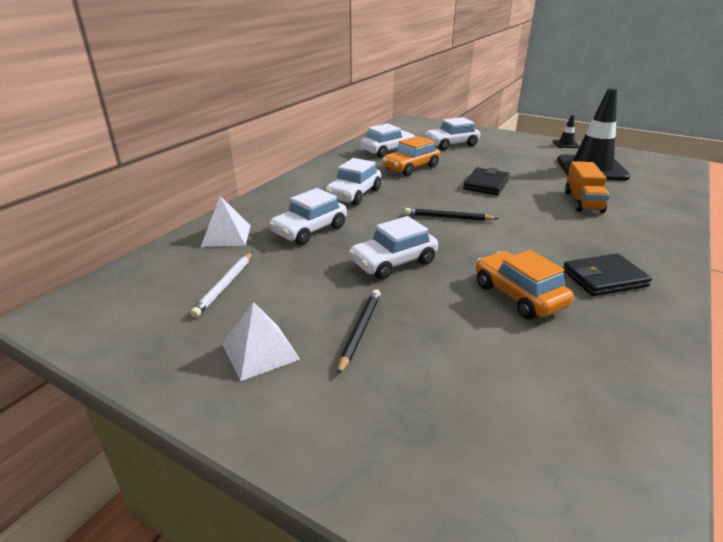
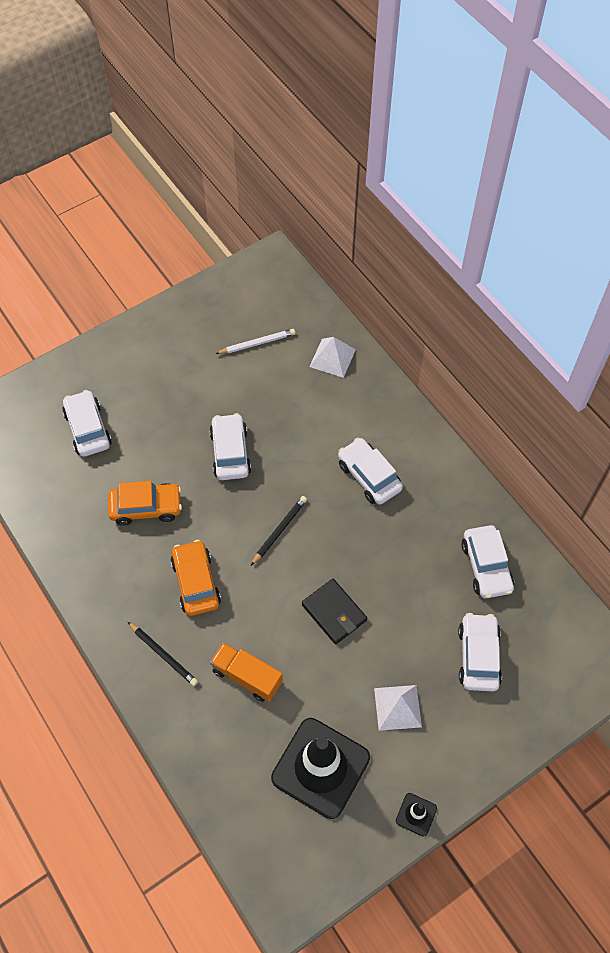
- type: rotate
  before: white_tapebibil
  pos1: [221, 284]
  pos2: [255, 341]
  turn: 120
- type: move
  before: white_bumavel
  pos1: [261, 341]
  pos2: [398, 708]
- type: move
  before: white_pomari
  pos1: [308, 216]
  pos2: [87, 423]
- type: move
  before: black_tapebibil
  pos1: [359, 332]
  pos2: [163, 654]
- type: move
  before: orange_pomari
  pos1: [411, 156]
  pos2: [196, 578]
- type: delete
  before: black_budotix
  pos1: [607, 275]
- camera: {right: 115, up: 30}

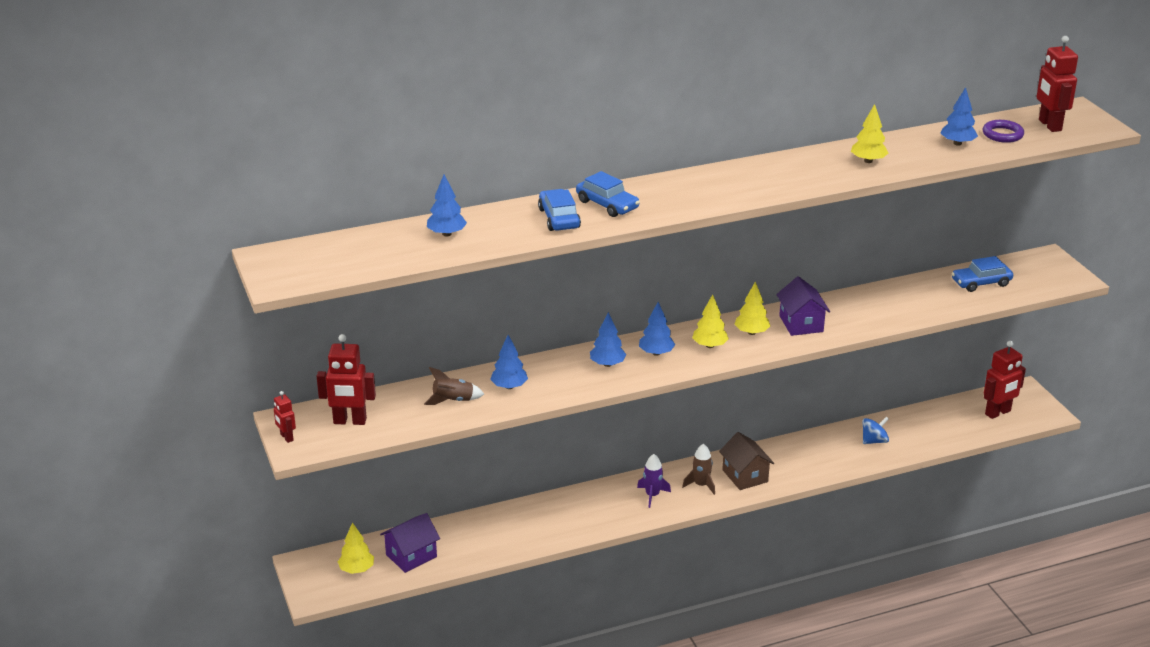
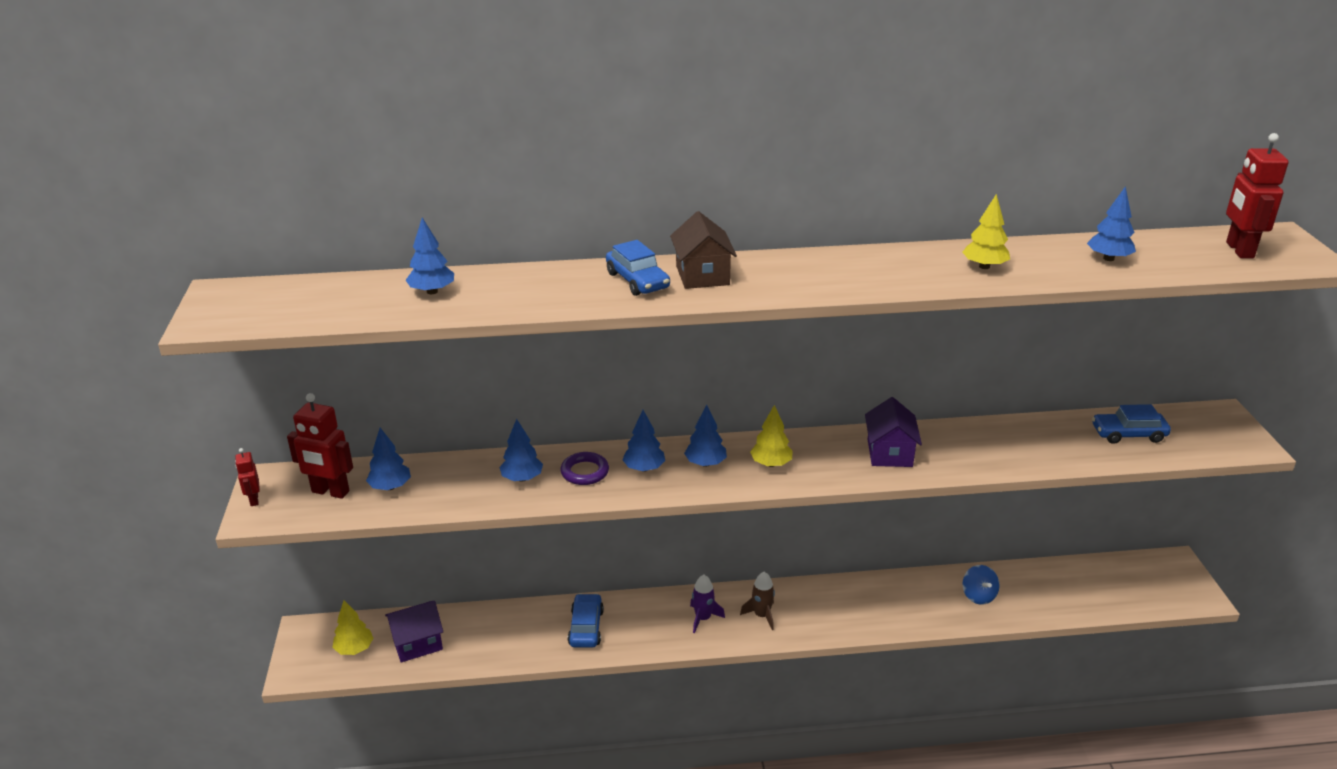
- type: delete
  before: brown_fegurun
  pos1: [454, 386]
- type: move
  before: blue_pomari
  pos1: [559, 210]
  pos2: [586, 620]
- type: move
  before: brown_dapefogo
  pos1: [746, 461]
  pos2: [703, 250]
- type: delete
  before: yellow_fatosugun
  pos1: [752, 308]
- type: rotate
  before: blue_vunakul
  pos1: [875, 430]
  pos2: [981, 585]
  turn: 90
- type: move
  before: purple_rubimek
  pos1: [1003, 131]
  pos2: [584, 468]
- type: delete
  before: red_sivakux
  pos1: [1005, 380]
- type: insert
  after: blue_fatosugun
  pos2: [388, 459]
- camera: {right: 15, up: 0}

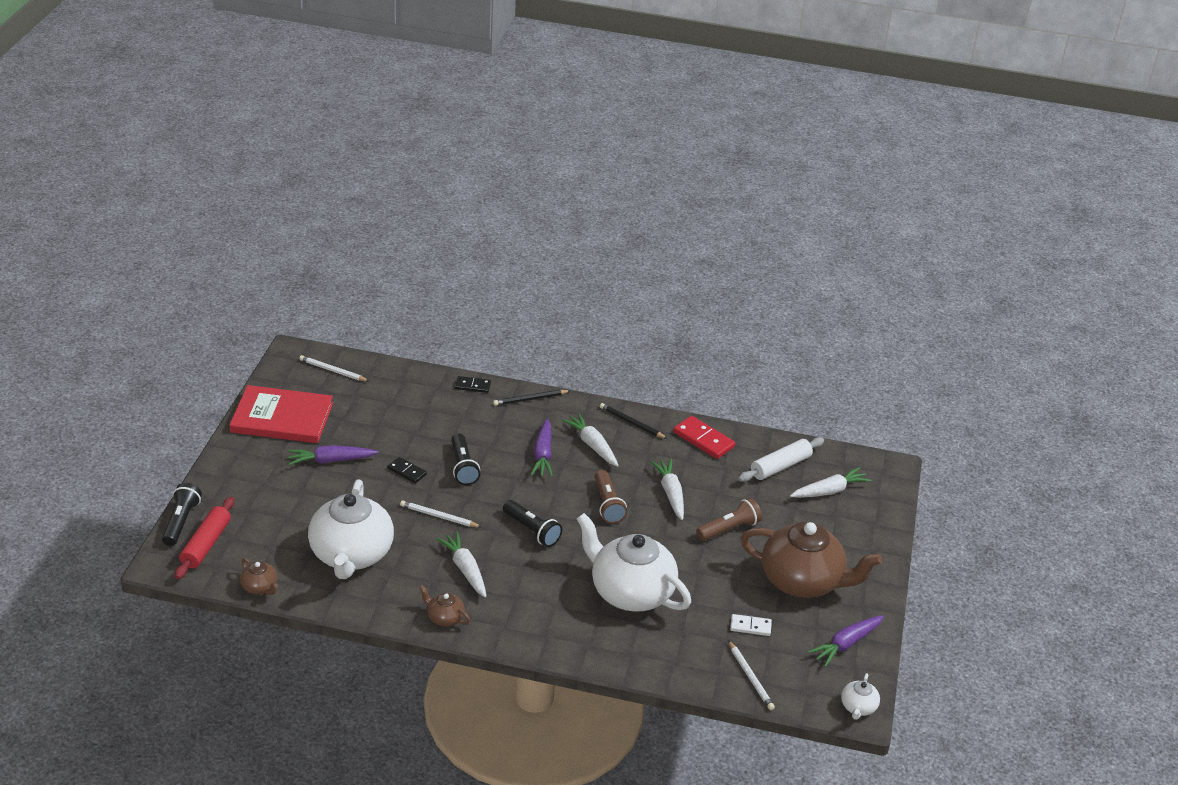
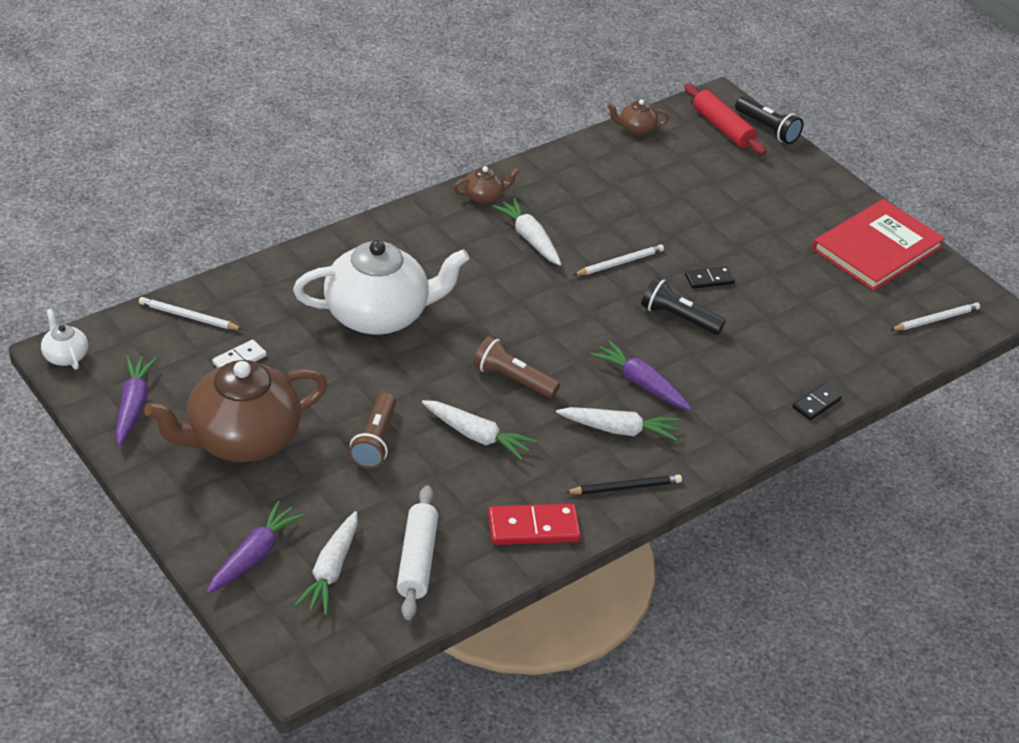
- type: move
  before: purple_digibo
  pos1: [332, 455]
  pos2: [256, 547]
- type: delete
  before: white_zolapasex
  pos1: [351, 529]
- type: rotate
  before: white_digibo
  pos1: [461, 564]
  pos2: [526, 232]
  turn: -135
- type: delete
  before: black_tapebibil
  pos1: [531, 398]
- type: delete
  before: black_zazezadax
  pos1: [532, 523]
- camera: {right: 130, up: 5}

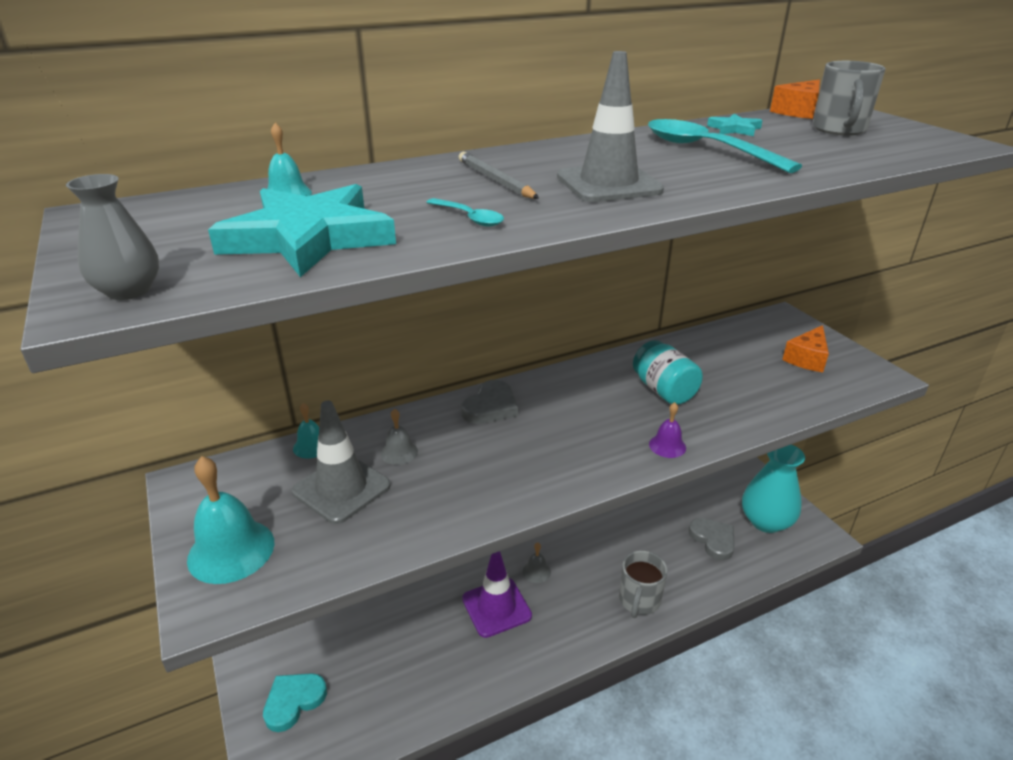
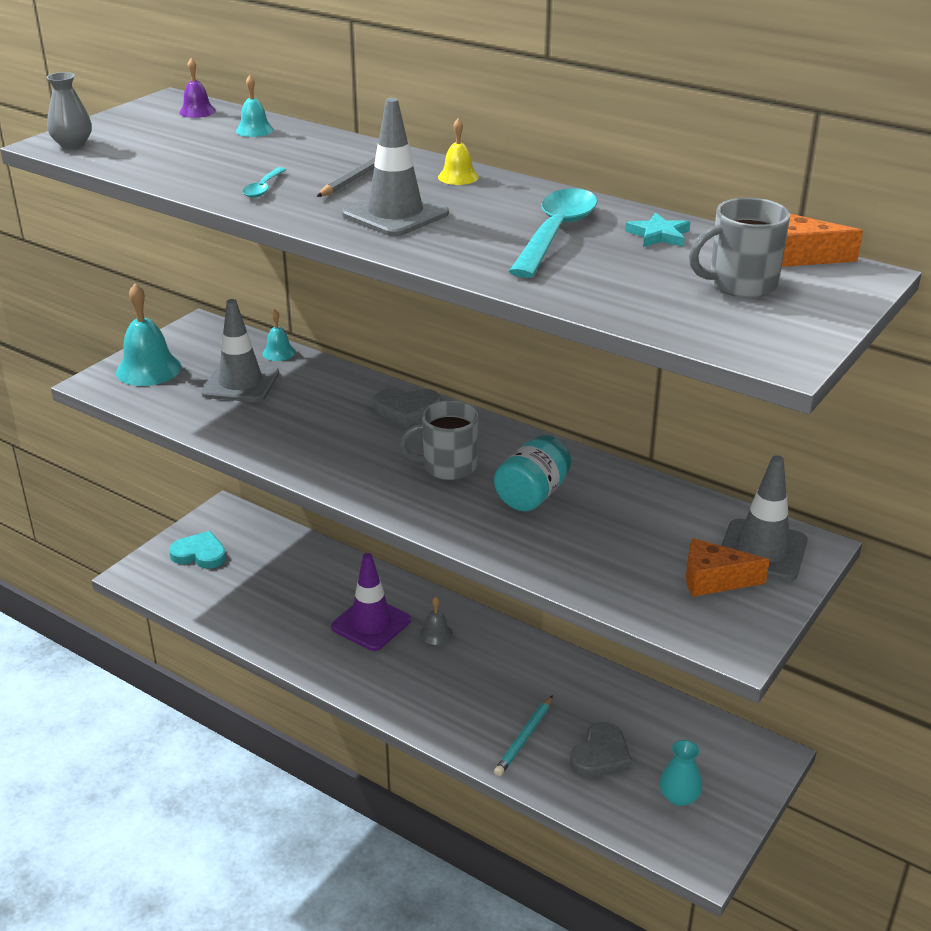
- type: delete
  before: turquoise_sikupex
  pos1: [302, 230]
- type: delete
  before: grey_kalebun
  pos1: [399, 436]
- type: move
  before: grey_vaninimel
  pos1: [643, 584]
  pos2: [438, 440]
- type: move
  before: purple_kalebun
  pos1: [667, 430]
  pos2: [197, 88]
- type: resize
  before: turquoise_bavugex
  pos1: [773, 488]
  pos2: [681, 773]
  scale: 0.53
- type: insert
  after: yellow_kalebun
  pos2: [458, 151]
- type: insert
  after: turquoise_tapebibil
  pos2: [523, 735]
- type: insert
  after: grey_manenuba
  pos2: [764, 518]
- camera: {right: 60, up: 0}

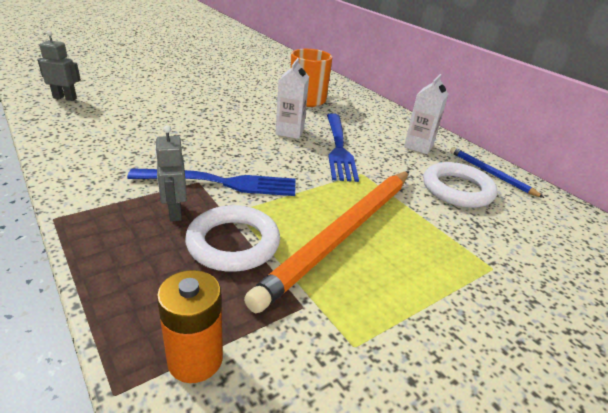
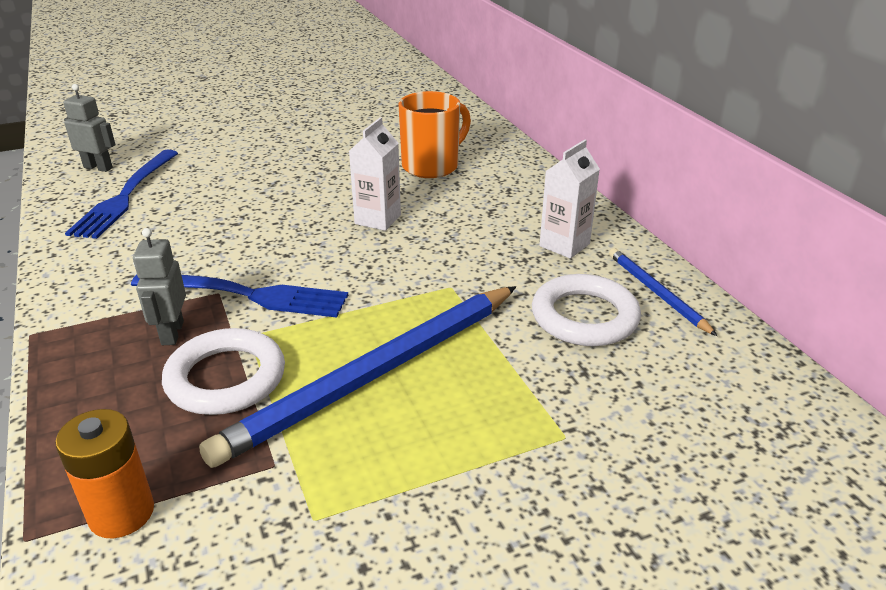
- type: recolor
  before: orange_tapebibil
  after: blue_tapebibil
  pos1: [326, 242]
  pos2: [357, 377]
- type: move
  before: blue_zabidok
  pos1: [343, 147]
  pos2: [121, 194]
- camera: {right: 15, up: 0}

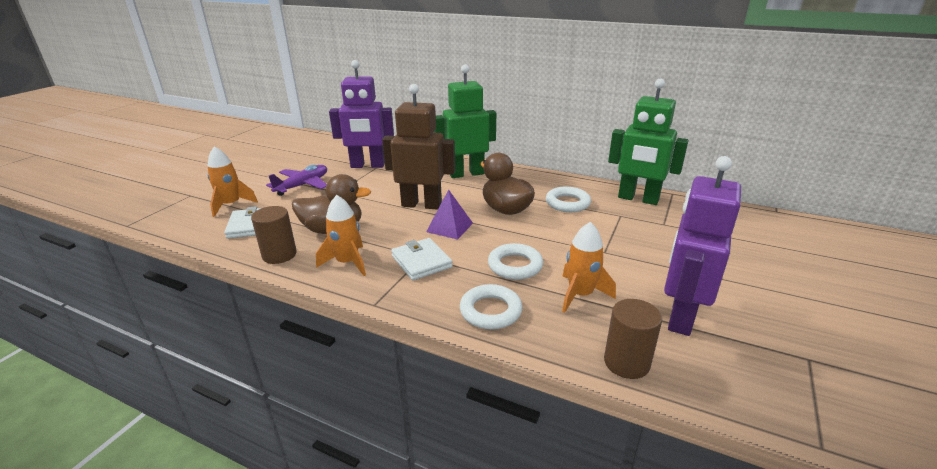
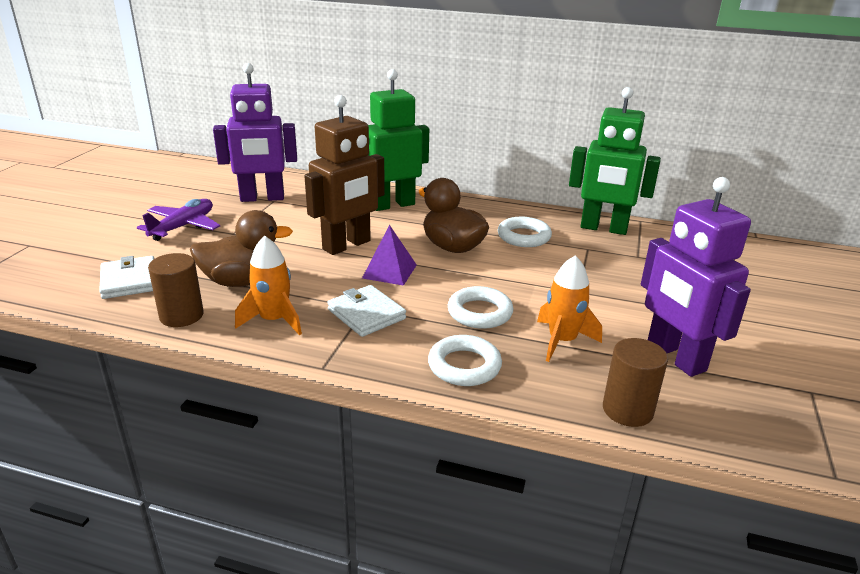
- type: delete
  before: orange_fegurun
  pos1: [232, 181]
- type: rotate
  before: brown_sivakux
  pos1: [418, 147]
  pos2: [344, 175]
  turn: 135
- type: rotate
  before: purple_sivakux
  pos1: [702, 246]
  pos2: [696, 277]
  turn: -45
- camera: {right: -10, up: 0}

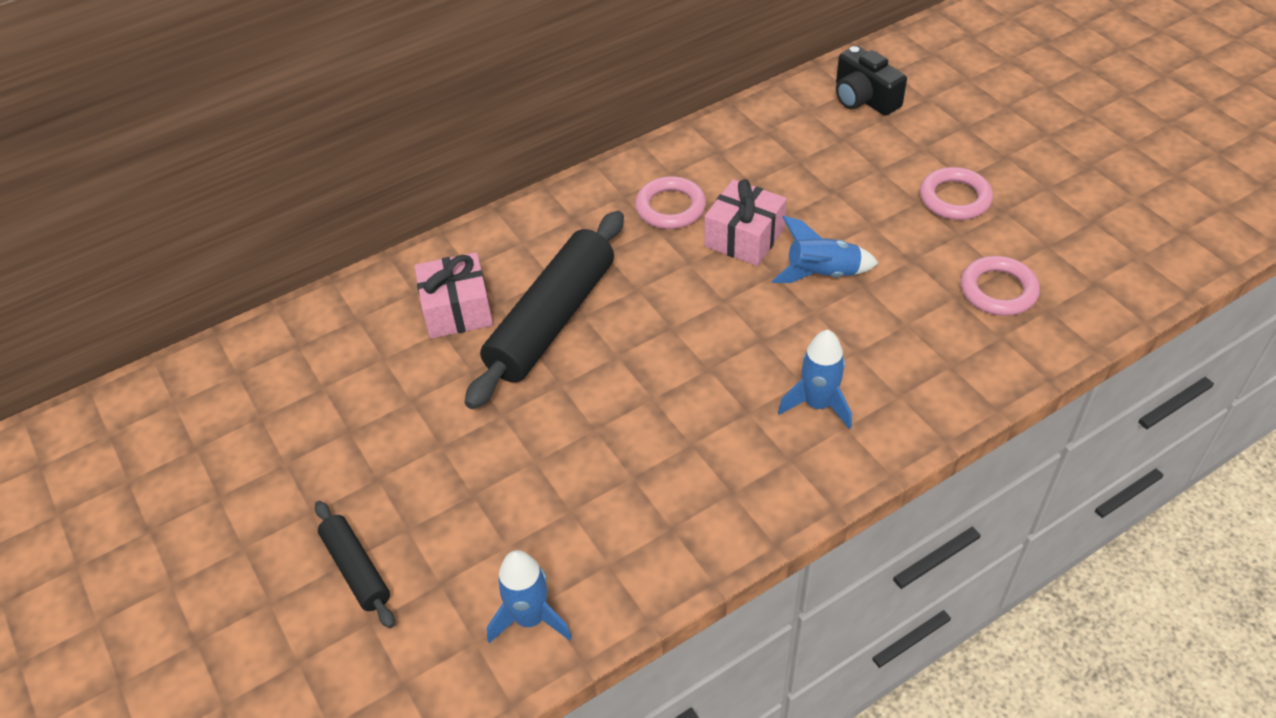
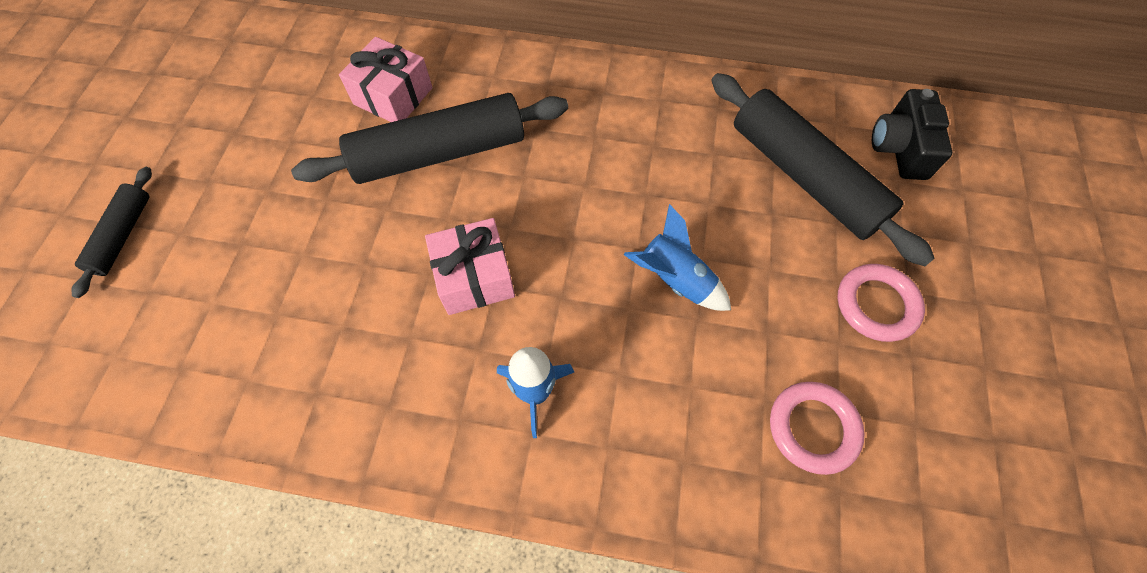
- type: delete
  before: blue_fegurun
  pos1: [529, 596]
- type: delete
  before: pink_rubimek
  pos1: [670, 202]
- type: move
  before: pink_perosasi
  pos1: [745, 222]
  pos2: [470, 266]
- type: insert
  after: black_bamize
  pos2: [823, 169]
- camera: {right: 40, up: 15}

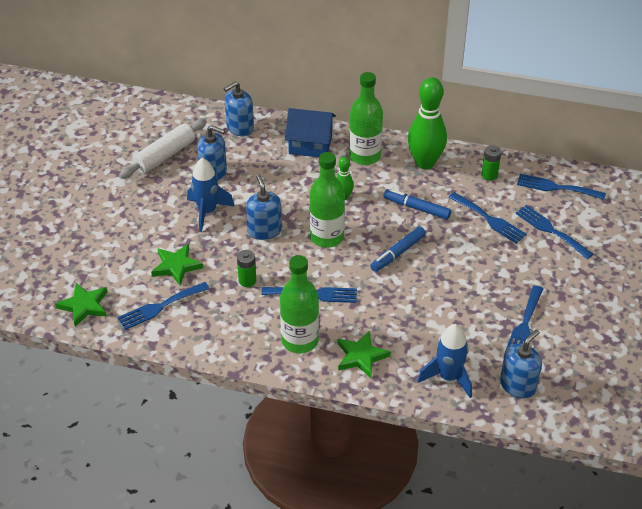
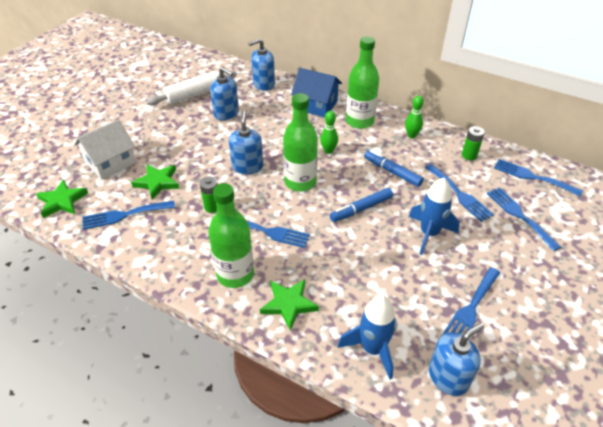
- type: move
  before: blue_fegurun
  pos1: [211, 195]
  pos2: [434, 216]
- type: resize
  before: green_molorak
  pos1: [427, 123]
  pos2: [414, 117]
  scale: 0.49
- type: insert
  after: white_dapefogo
  pos2: [105, 149]
- camera: {right: 15, up: 0}

